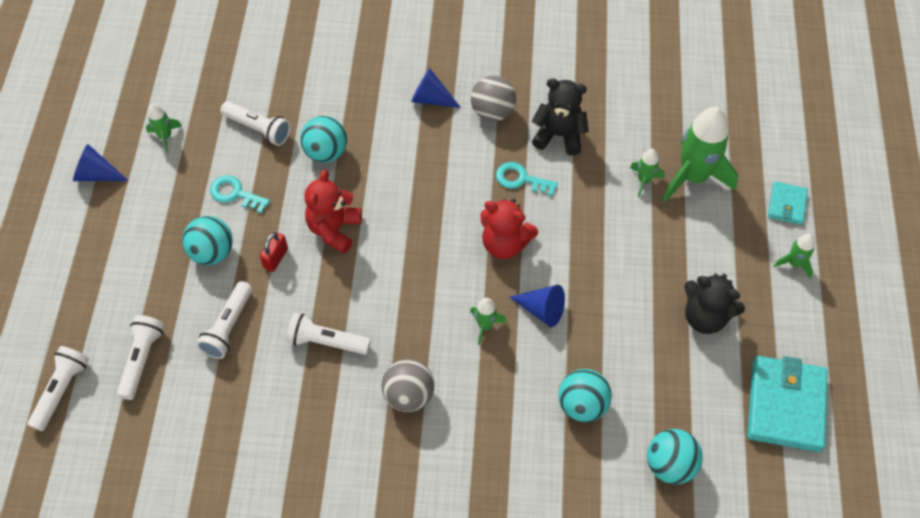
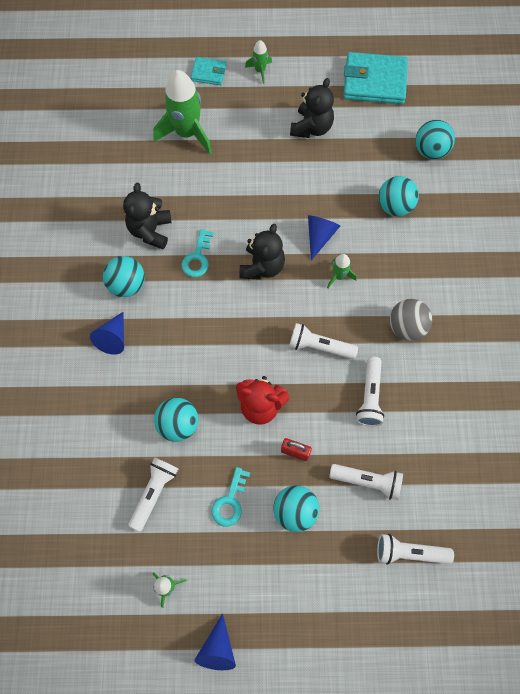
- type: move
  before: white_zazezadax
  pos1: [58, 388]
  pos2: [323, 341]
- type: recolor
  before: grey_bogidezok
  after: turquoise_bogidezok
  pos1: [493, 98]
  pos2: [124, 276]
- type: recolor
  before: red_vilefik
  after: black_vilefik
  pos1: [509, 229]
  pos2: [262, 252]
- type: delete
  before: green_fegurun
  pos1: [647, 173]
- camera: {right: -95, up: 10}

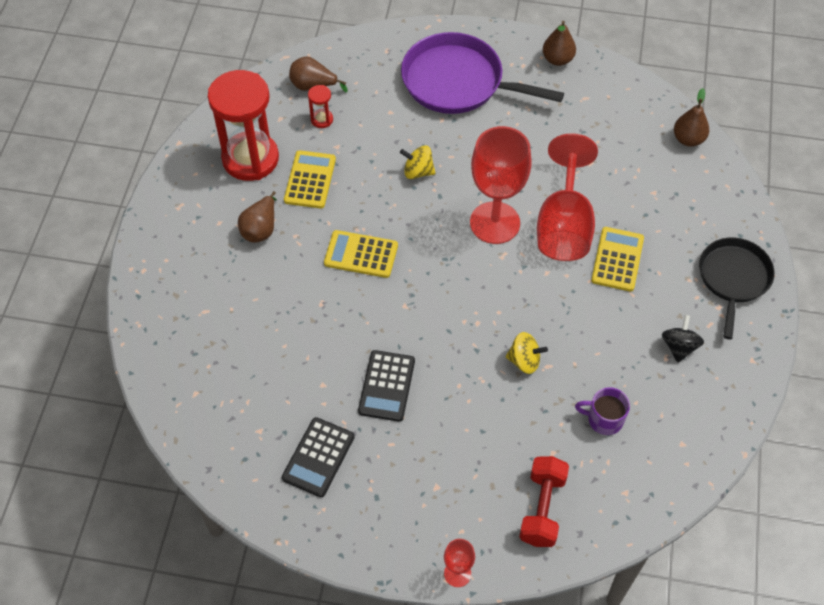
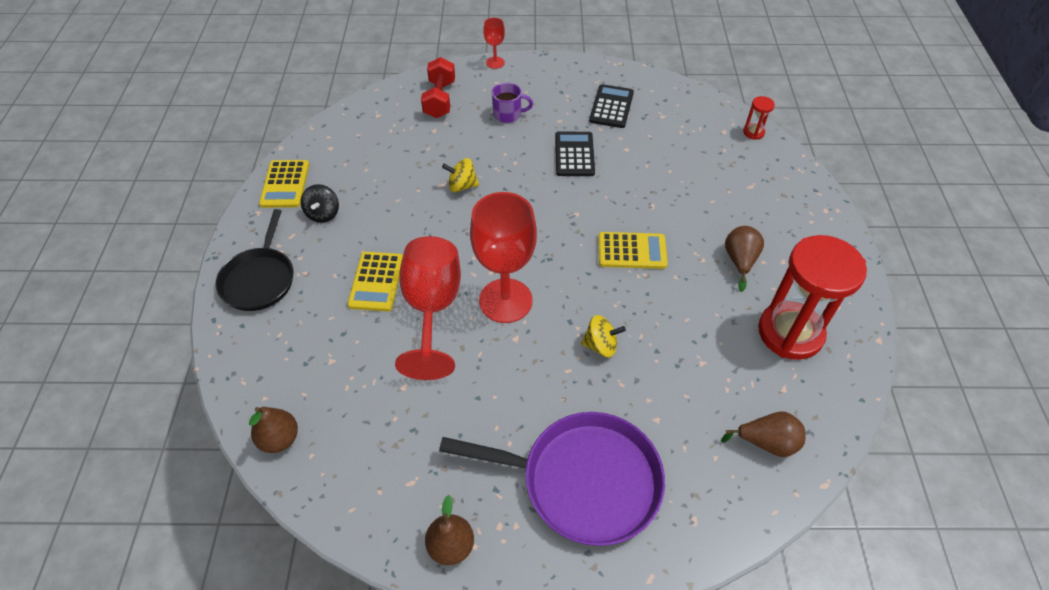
- type: move
  before: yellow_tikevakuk
  pos1: [310, 179]
  pos2: [284, 184]
- type: move
  before: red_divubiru
  pos1: [320, 106]
  pos2: [759, 118]
- type: move
  before: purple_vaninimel
  pos1: [602, 411]
  pos2: [512, 103]
- camera: {right: 170, up: -5}

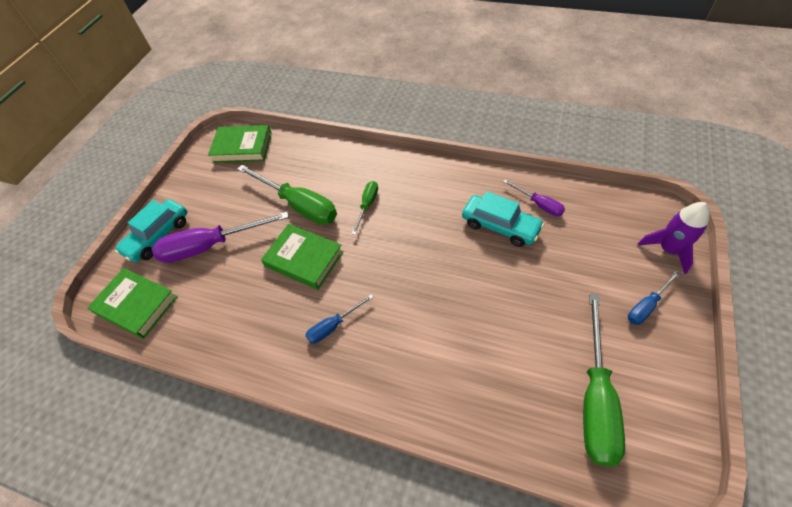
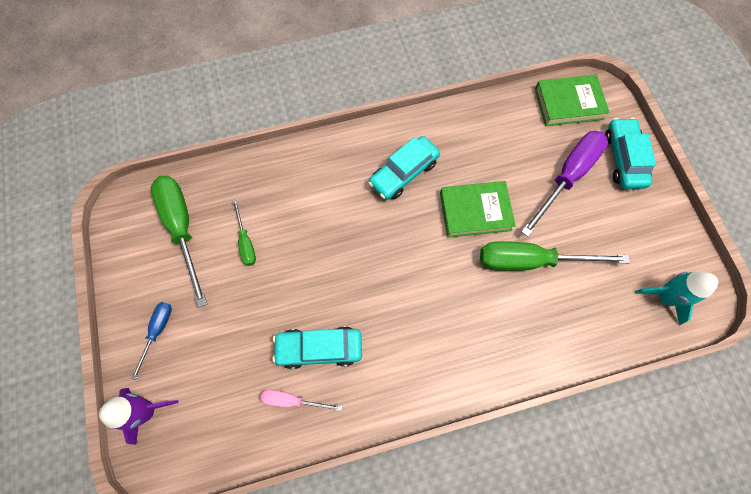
- type: replace
  before: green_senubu
  after: turquoise_fegurun
  pos1: [240, 144]
  pos2: [676, 298]
- type: replace
  before: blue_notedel
  after: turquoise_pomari
  pos1: [339, 319]
  pos2: [404, 168]
- type: move
  before: green_notedel
  pos1: [365, 208]
  pos2: [244, 232]
- type: recolor
  before: purple_notedel
  after: pink_notedel
  pos1: [534, 198]
  pos2: [301, 400]
- camera: {right: 140, up: 15}

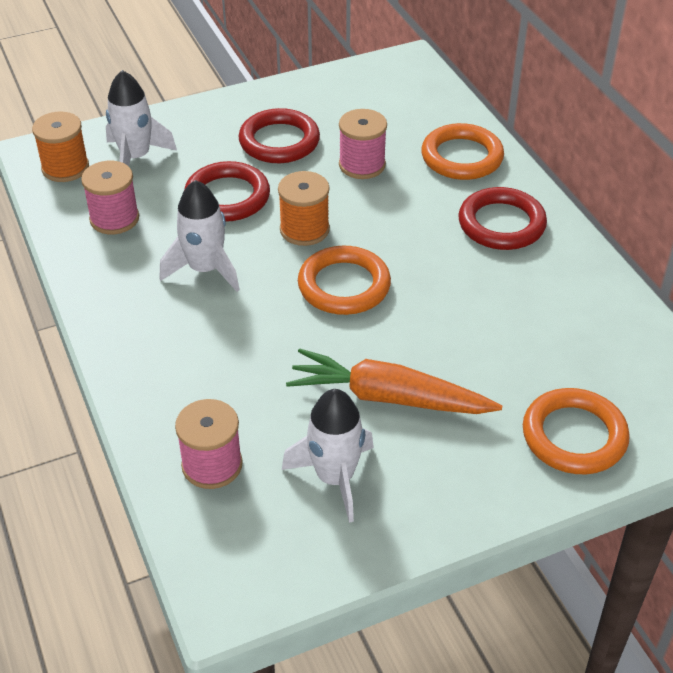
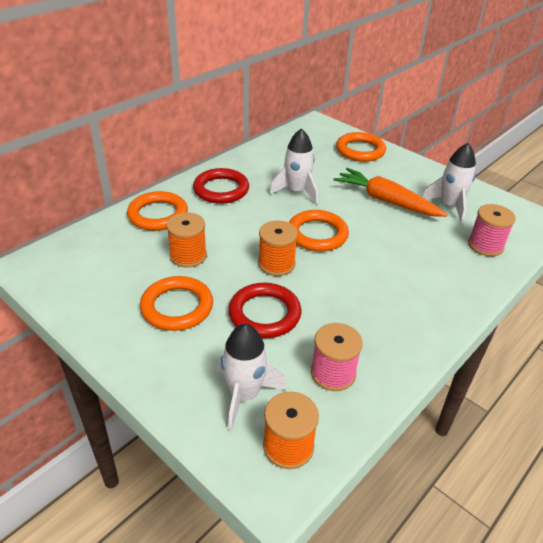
- type: move
  before: white_fegurun
  pos1: [199, 236]
  pos2: [293, 166]
- type: recolor
  before: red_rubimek
  after: orange_rubimek
  pos1: [279, 135]
  pos2: [176, 303]
- type: rotate
  before: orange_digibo
  pos1: [394, 381]
  pos2: [390, 192]
  turn: 135
- type: recolor
  before: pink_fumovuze
  after: orange_fumovuze
  pos1: [363, 144]
  pos2: [186, 240]
- camera: {right: -115, up: -5}

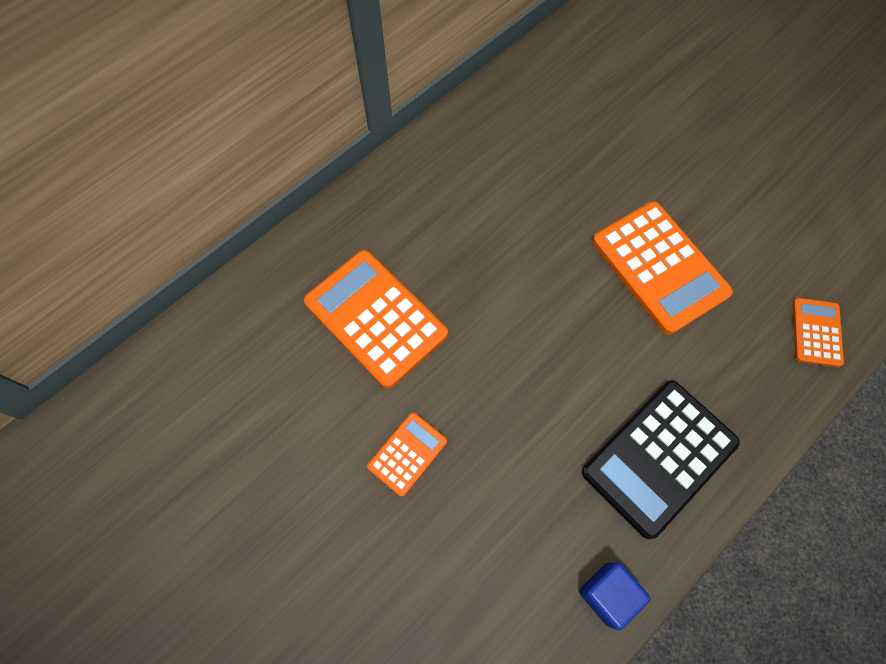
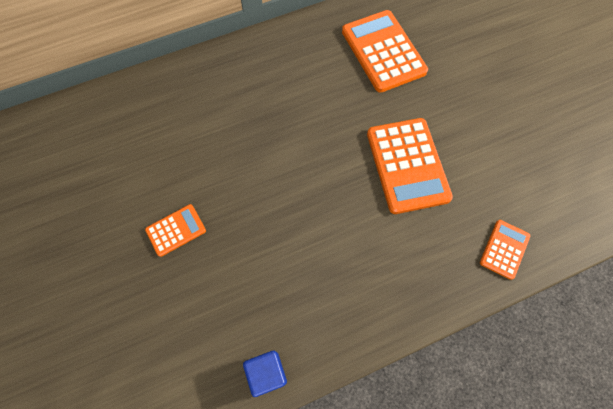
- type: move
  before: orange_tikevakuk
  pos1: [376, 319]
  pos2: [385, 51]
- type: delete
  before: black_tikevakuk
  pos1: [661, 459]
- camera: {right: 20, up: 0}

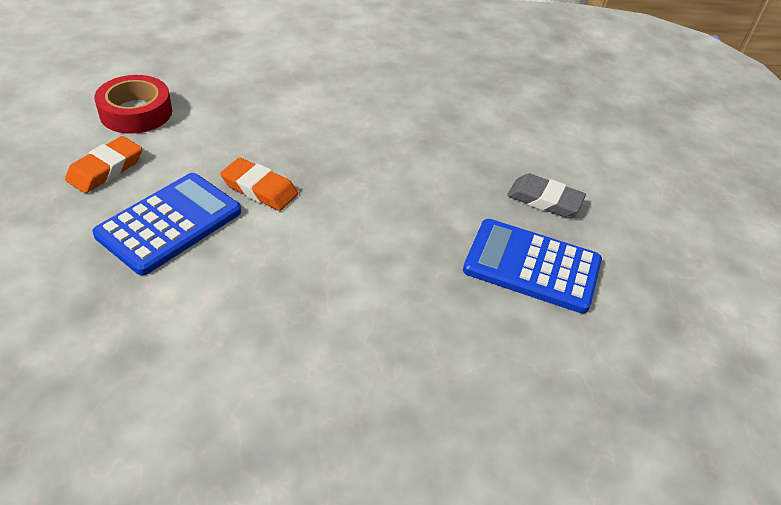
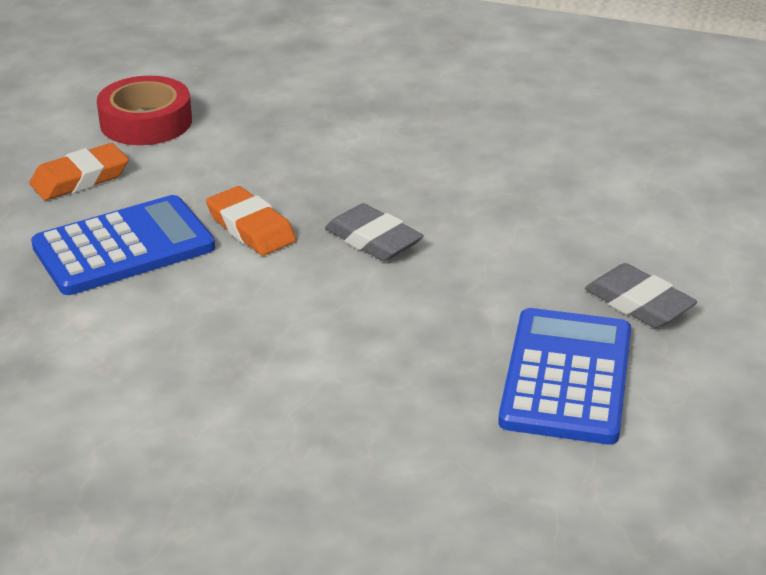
- type: rotate
  before: blue_tikevakuk
  pos1: [532, 266]
  pos2: [564, 376]
  turn: 60
- type: insert
  after: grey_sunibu
  pos2: [374, 232]
- camera: {right: 25, up: -10}

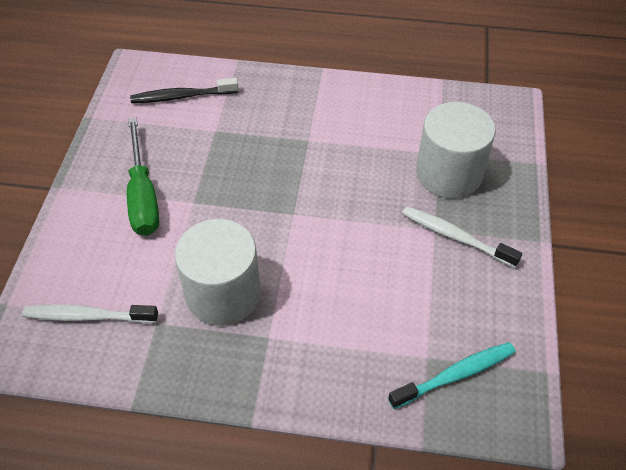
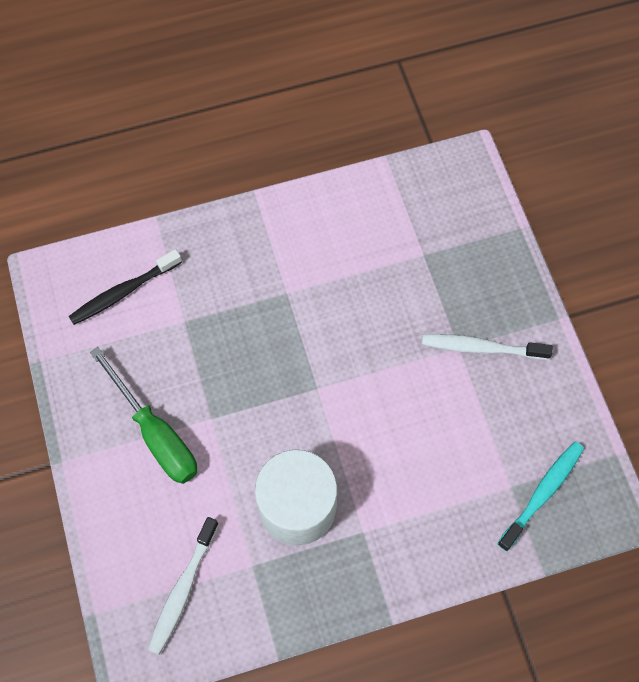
- type: rotate
  before: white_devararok
  pos1: [90, 313]
  pos2: [183, 586]
  turn: -45
- type: delete
  before: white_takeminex
  pos1: [456, 150]
- camera: {right: -25, up: 15}

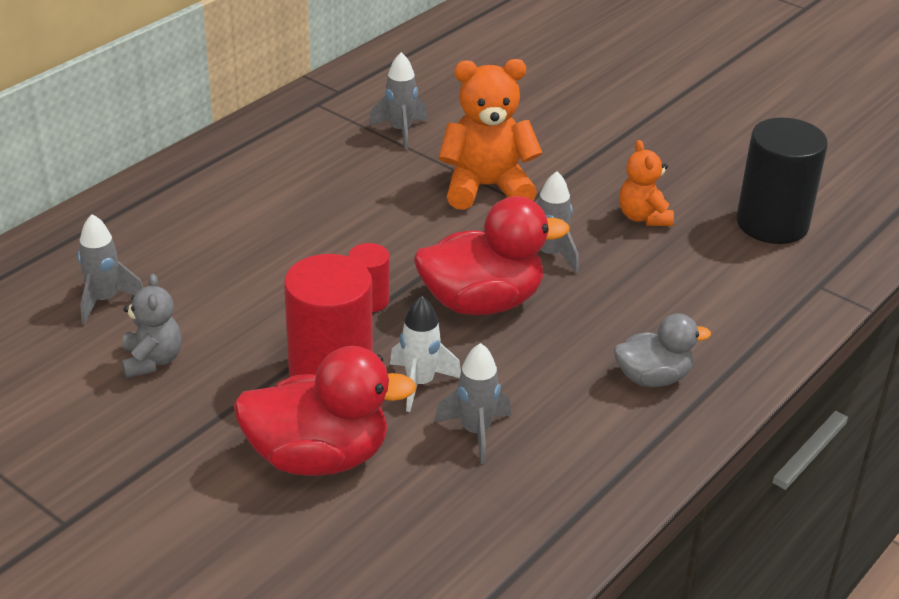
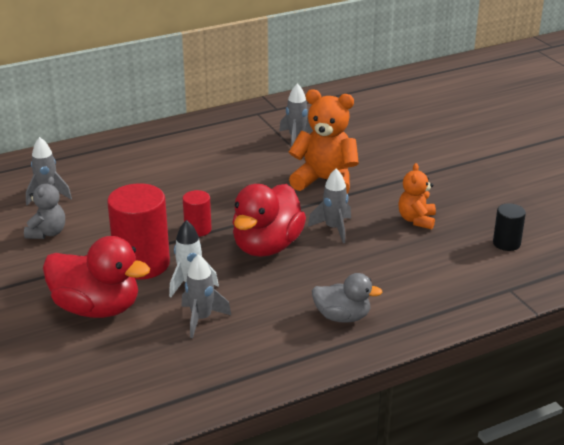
- type: rotate
  before: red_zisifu
  pos1: [492, 255]
  pos2: [269, 220]
  turn: 105
- type: resize
  before: black_takeminex
  pos1: [782, 180]
  pos2: [509, 227]
  scale: 0.51
- camera: {right: 25, up: -5}

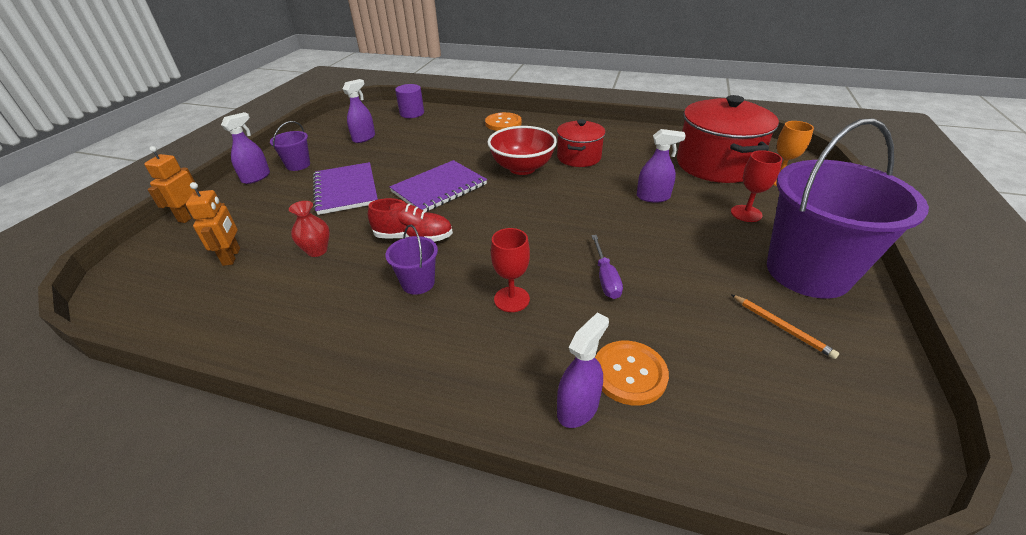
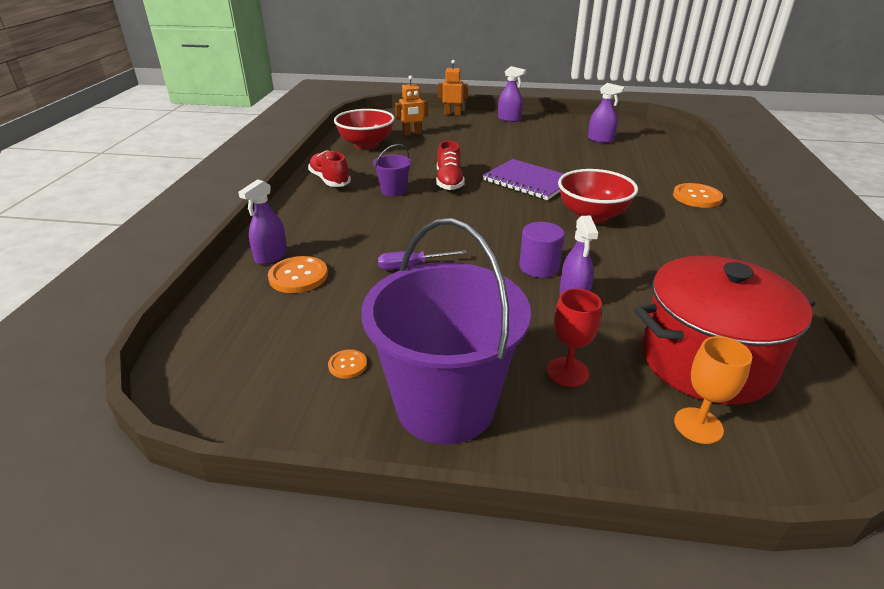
- type: delete
  before: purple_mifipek
  pos1: [290, 146]
- type: delete
  before: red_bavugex
  pos1: [309, 229]
- type: delete
  before: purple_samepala
  pos1: [345, 188]
- type: move
  before: purple_takeminex
  pos1: [409, 101]
  pos2: [541, 250]
- type: delete
  before: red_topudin
  pos1: [510, 270]
- type: delete
  before: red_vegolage
  pos1: [581, 143]
- type: rotate
  before: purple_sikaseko
  pos1: [583, 370]
  pos2: [262, 222]
  turn: 90
- type: replace
  before: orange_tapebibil
  after: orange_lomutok
  pos1: [785, 326]
  pos2: [347, 364]
- type: insert
  after: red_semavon
  pos2: [329, 168]
- type: insert
  after: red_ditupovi
  pos2: [364, 129]
- camera: {right: 80, up: -5}

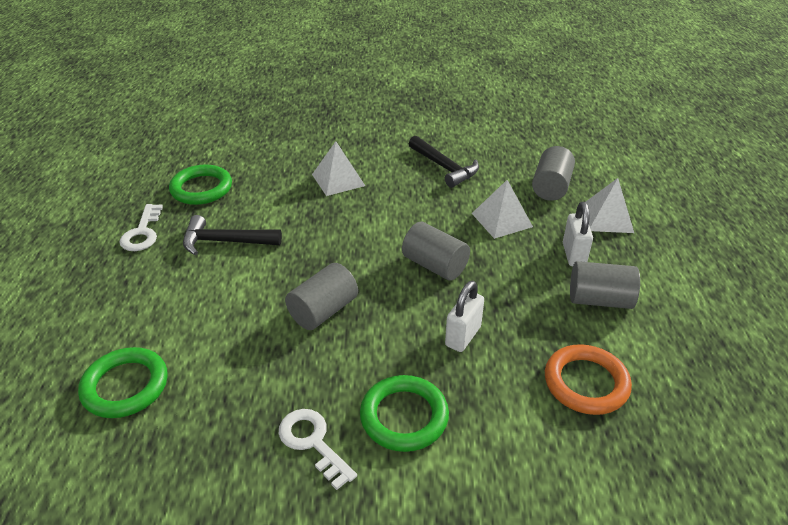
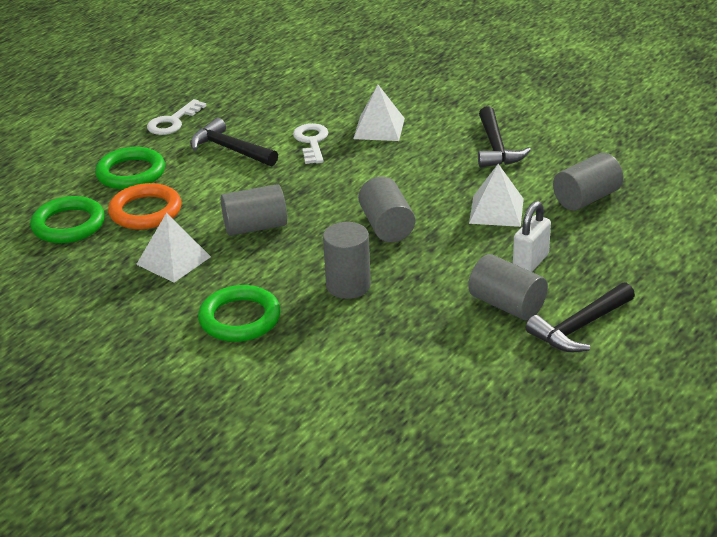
- type: move
  before: green_rubimek
  pos1: [200, 184]
  pos2: [130, 168]
- type: move
  before: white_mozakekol
  pos1: [318, 449]
  pos2: [311, 143]
- type: replace
  before: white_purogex
  after: grey_takeminex
  pos1: [464, 316]
  pos2: [347, 260]
- type: move
  before: orange_rubimek
  pos1: [588, 379]
  pos2: [144, 206]
- type: move
  before: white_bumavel
  pos1: [610, 205]
  pos2: [173, 247]
- type: insert
  after: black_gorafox
  pos2: [580, 317]
- camera: {right: 35, up: -5}

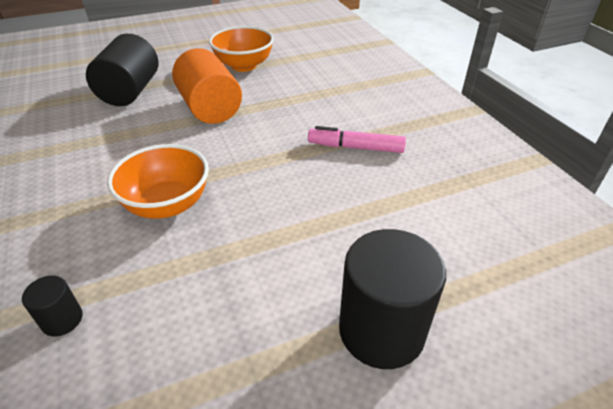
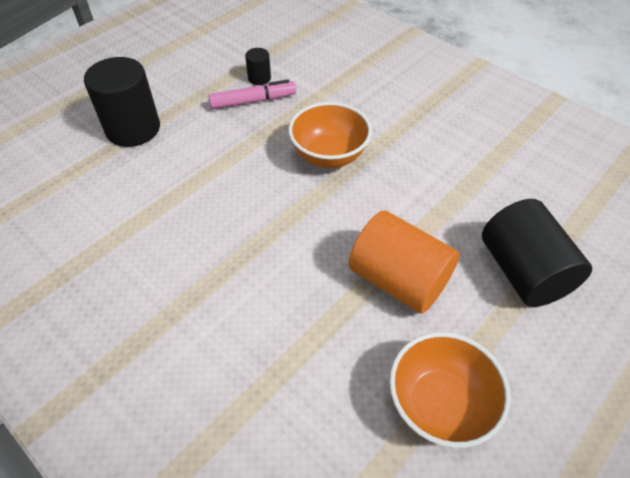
- type: move
  before: black_takeminex
  pos1: [52, 306]
  pos2: [258, 66]
- type: move
  before: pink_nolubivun
  pos1: [357, 139]
  pos2: [252, 94]
- camera: {right: 155, up: 10}

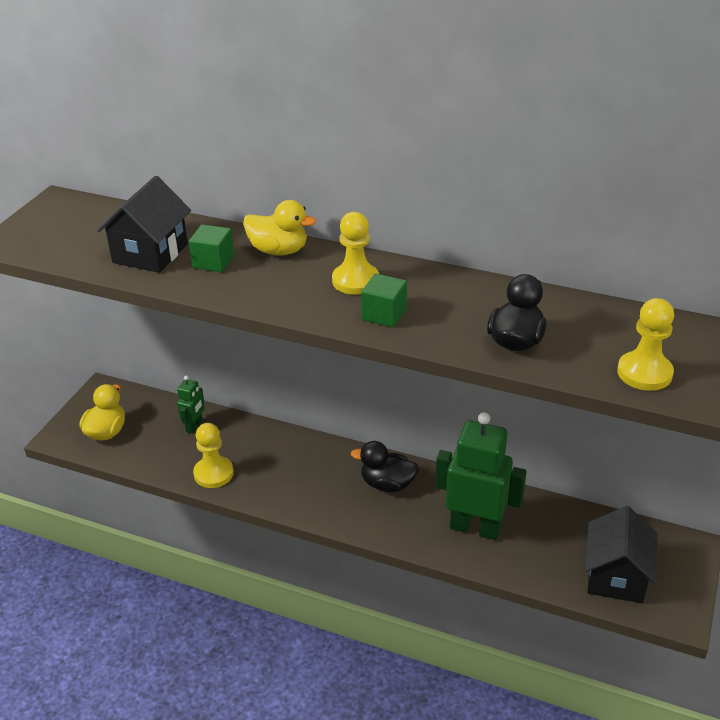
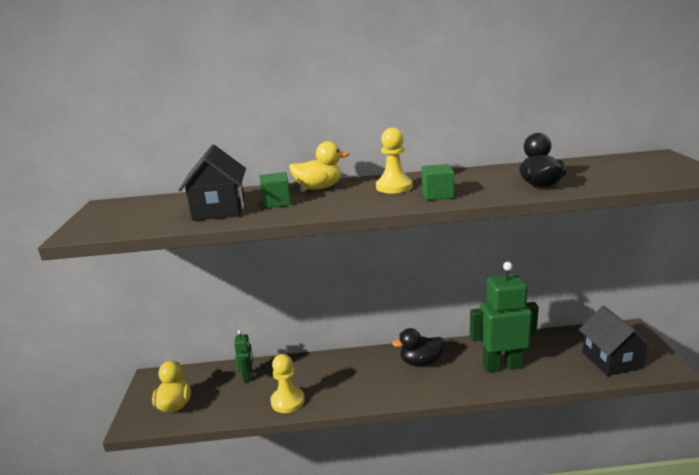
- type: delete
  before: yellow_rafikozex
  pos1: [645, 344]
- camera: {right: -25, up: -15}

